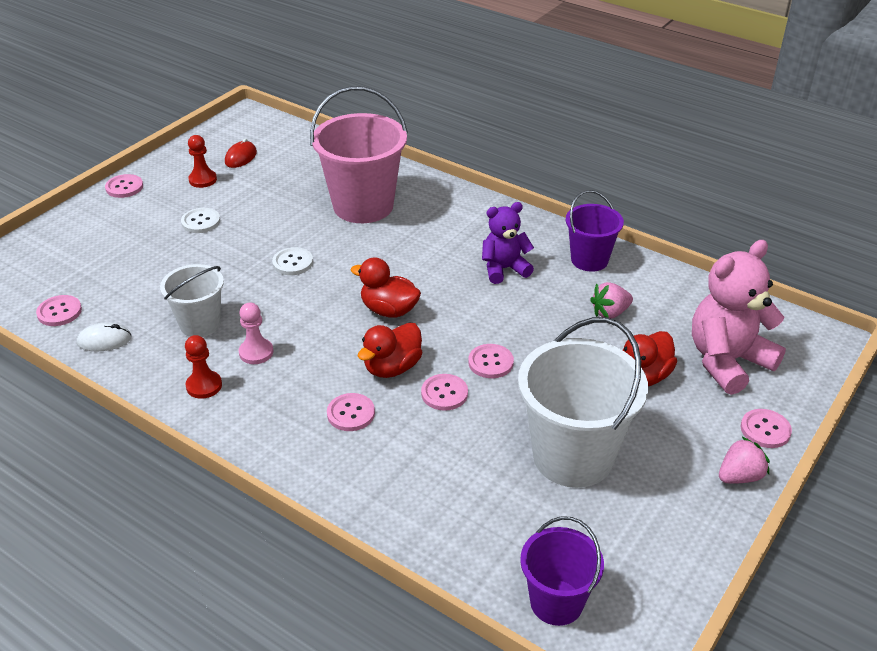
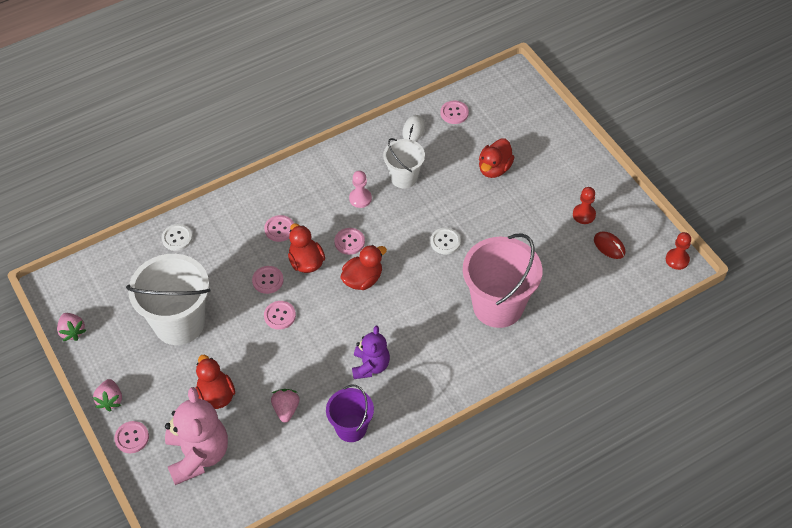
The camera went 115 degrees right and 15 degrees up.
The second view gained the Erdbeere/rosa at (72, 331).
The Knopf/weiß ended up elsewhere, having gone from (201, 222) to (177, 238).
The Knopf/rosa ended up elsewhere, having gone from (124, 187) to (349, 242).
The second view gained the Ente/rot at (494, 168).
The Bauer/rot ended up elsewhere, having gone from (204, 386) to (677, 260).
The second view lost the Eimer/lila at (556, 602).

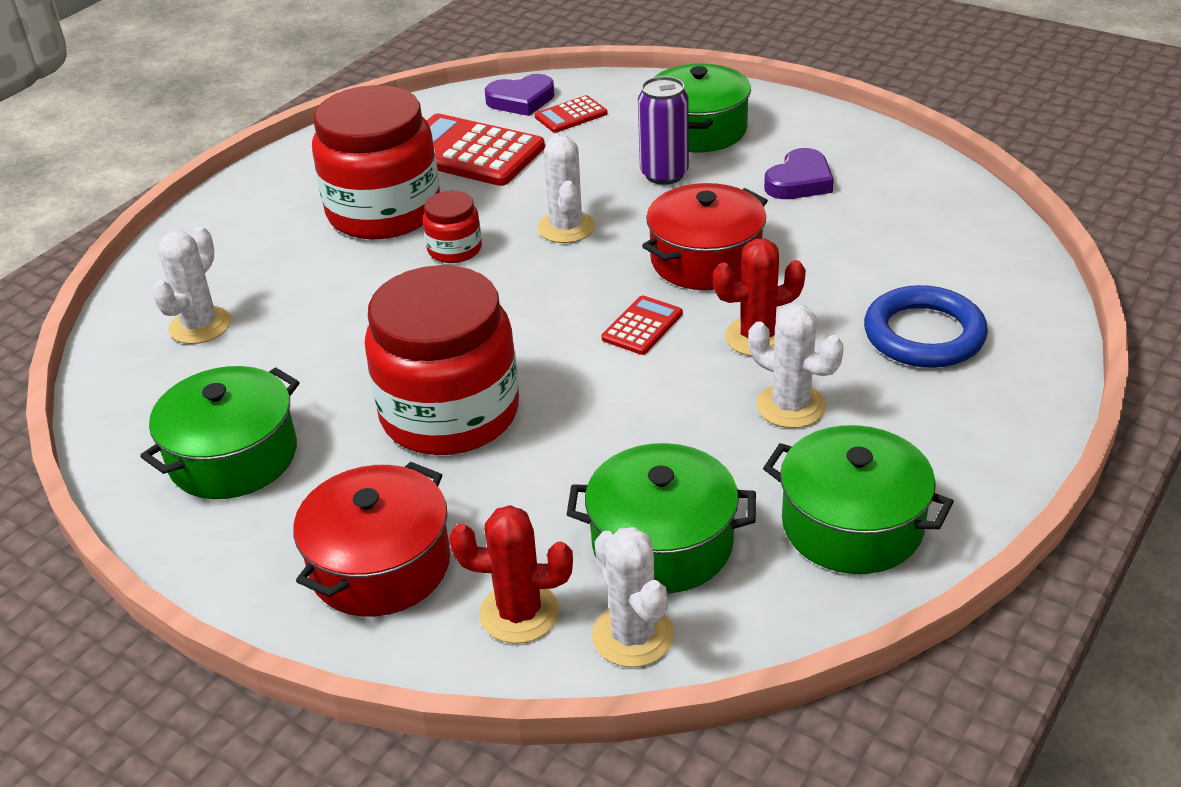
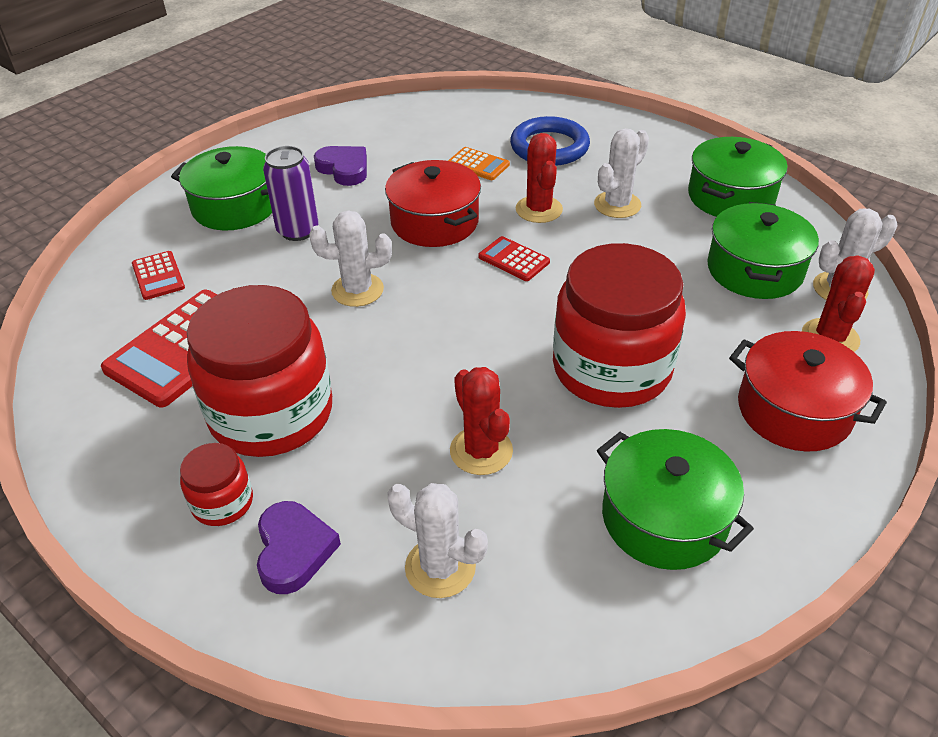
The camera went 85 degrees left and 5 degrees up.
The Einmachglas/rot ended up elsewhere, having gone from (454, 249) to (222, 502).
The Herz/lila ended up elsewhere, having gone from (521, 100) to (294, 550).
The second view gained the Taschenrechner/orange at (478, 164).
The second view gained the Kaktus/rot at (481, 451).

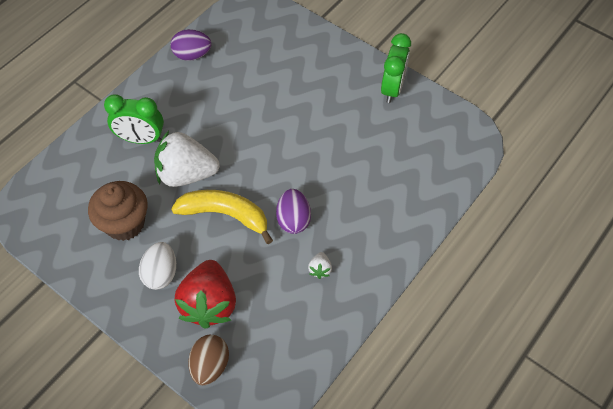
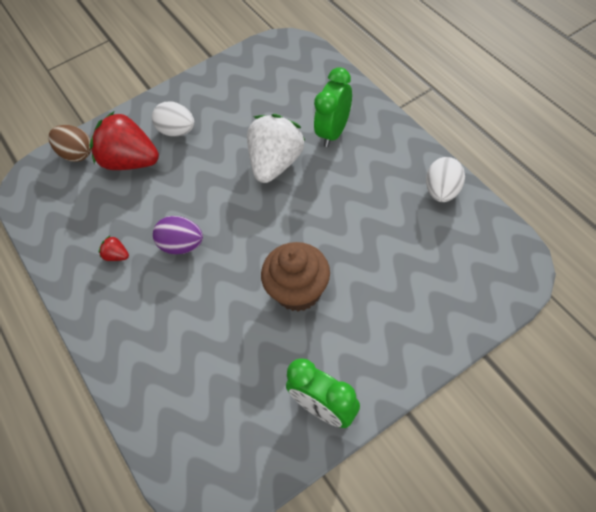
The camera went 115 degrees right and 0 degrees up.
What was the Erdbeere/weiß at (320, 269) turned into the Erdbeere/rot at (117, 255).
The Muffin/braun ended up elsewhere, having gone from (125, 223) to (298, 291).
What was the Ei/lila at (192, 55) turned into the Ei/weiß at (442, 191).
The second view lost the Banane/gelb at (225, 215).

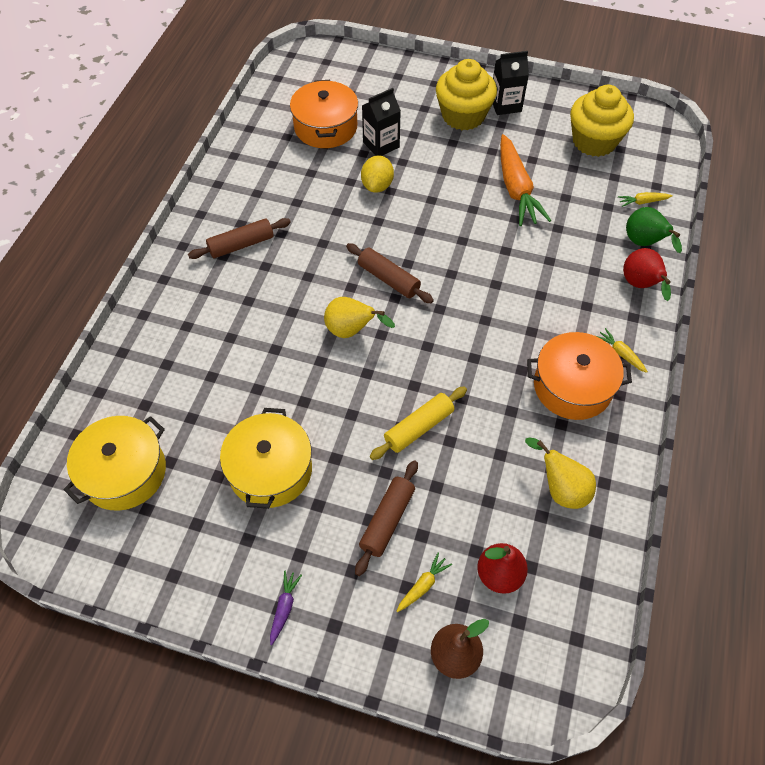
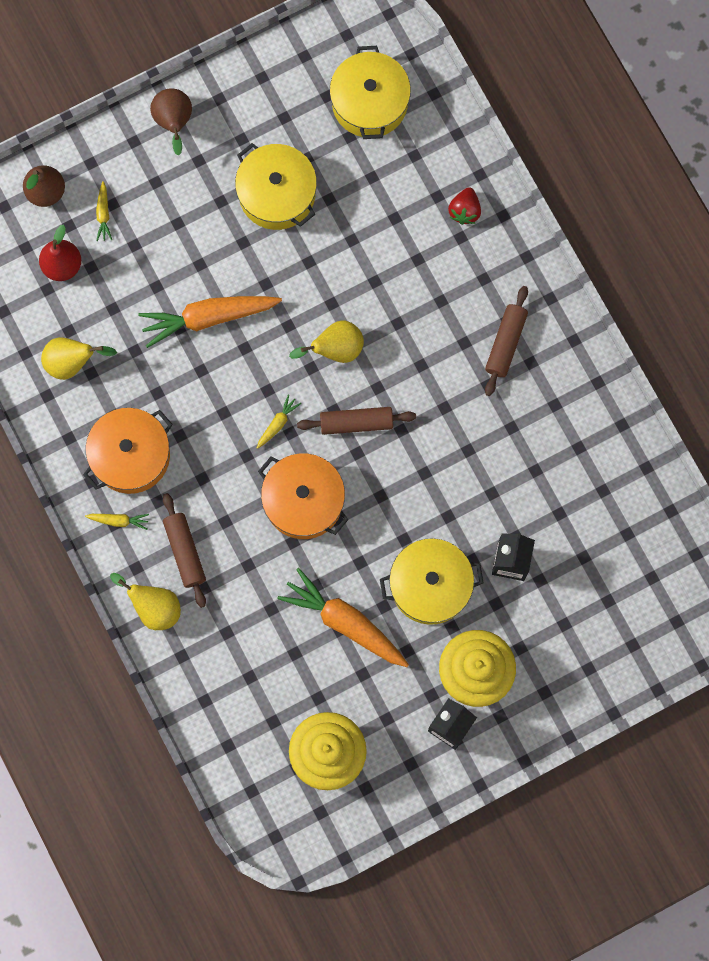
The camera went 135 degrees right and 20 degrees up.
What was the Birne/rot at (640, 286) turned into the Birne/gelb at (154, 607).
Where the Nudelholz/gelb stood at (418, 427), the Karotte/orange came to stand at (209, 318).
Where the Karotte/lila stood at (284, 608), the Birne/braun came to stand at (174, 123).
The Nudelholz/braun ended up elsewhere, having gone from (387, 520) to (185, 552).
The Karotte/gelb ended up elsewhere, having gone from (643, 202) to (277, 424).
The Kochtopf/orange ended up elsewhere, having gone from (325, 127) to (303, 501).
The second view gained the Kochtopf/gelb at (430, 585).
The second view gained the Erdbeere/rot at (464, 211).
The second view lost the Zitrone/gelb at (377, 185).
The second view lost the Birne/grün at (644, 243).

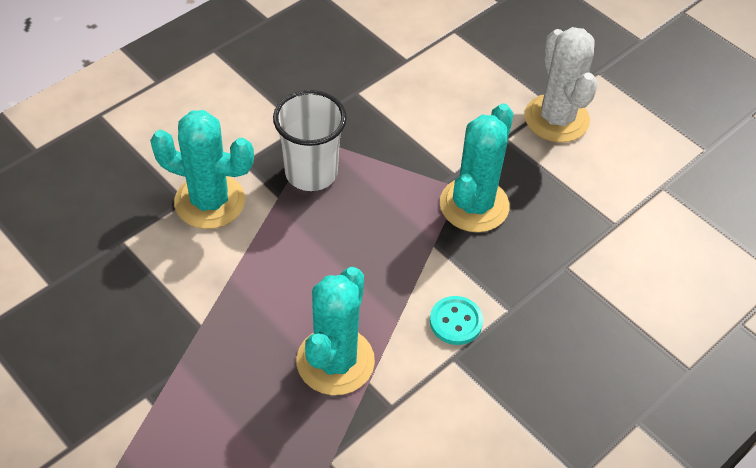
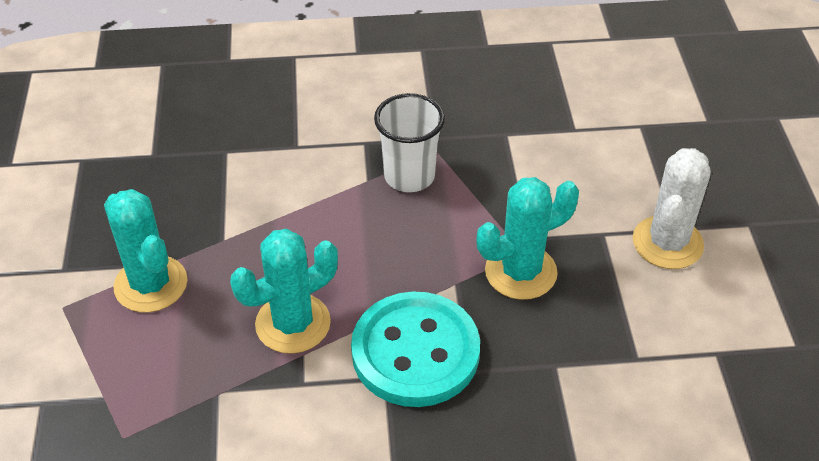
The camera went 40 degrees right and 5 degrees down.
The Kaktus/türkis ended up elsewhere, having gone from (210, 201) to (151, 284).
The size of the Knopf/türkis at (456, 321) changed by a factor of 2.38.

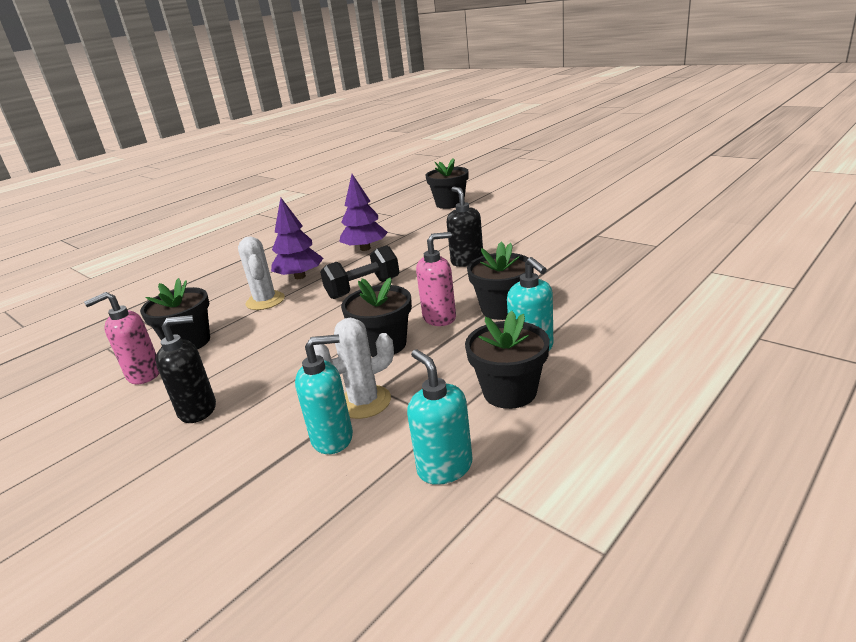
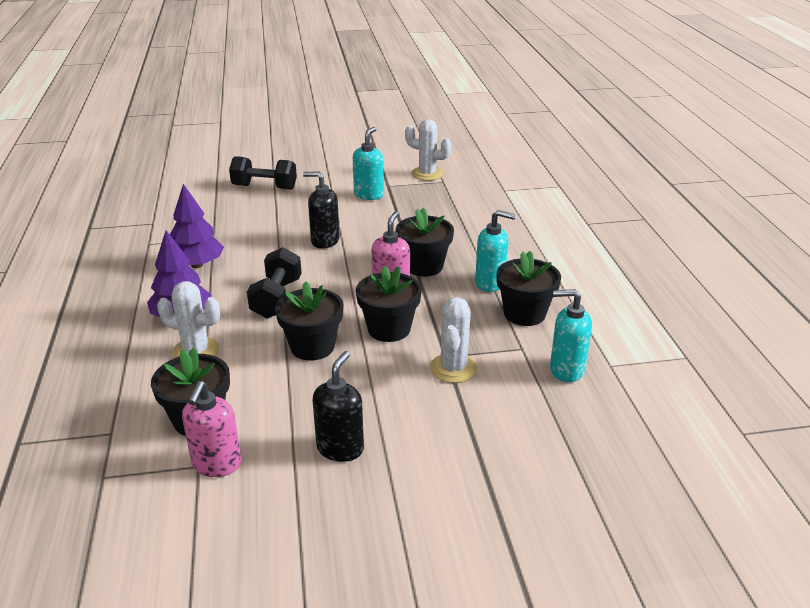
The camera went 55 degrees left and 5 degrees up.
The second view gained the Hantel/schwarz at (264, 187).
The Blumentopf/schwarz ended up elsewhere, having gone from (450, 203) to (312, 347).
The Seifenspender/türkis ended up elsewhere, having gone from (333, 438) to (369, 195).
The second view gained the Kaktus/weiß at (427, 174).

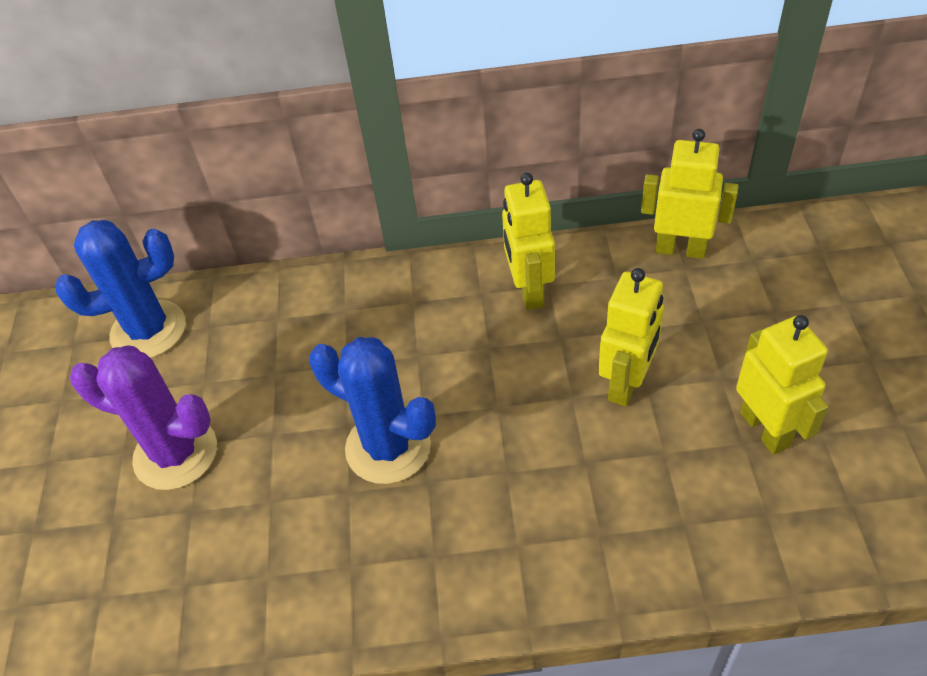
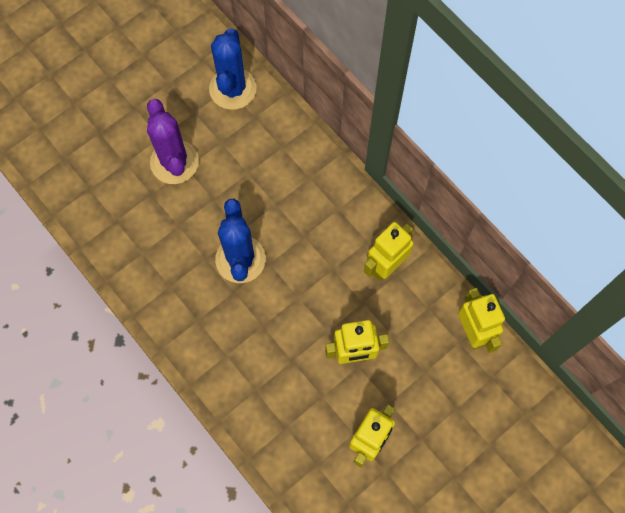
The camera went 50 degrees right and 20 degrees up.
The Kaktus/blau at (148, 330) ended up facing another way, 60 degrees clockwise from before.

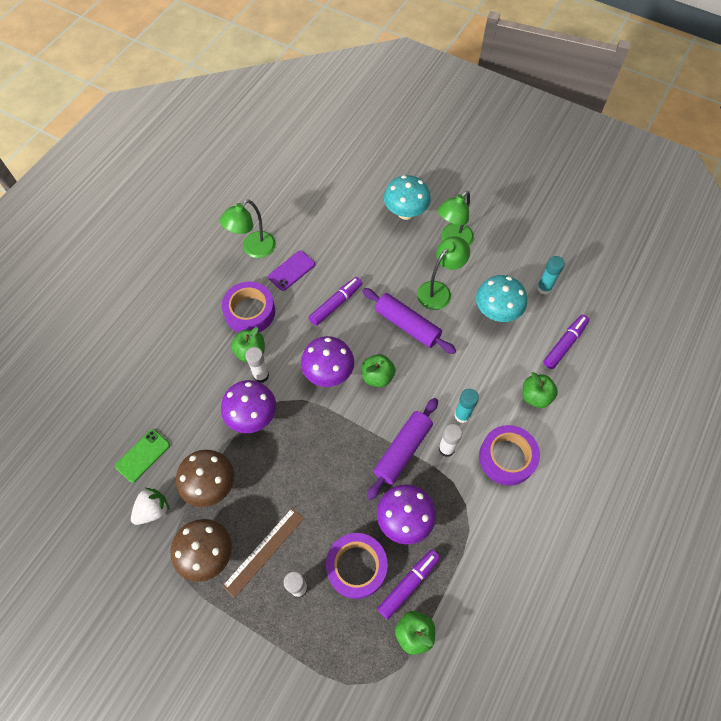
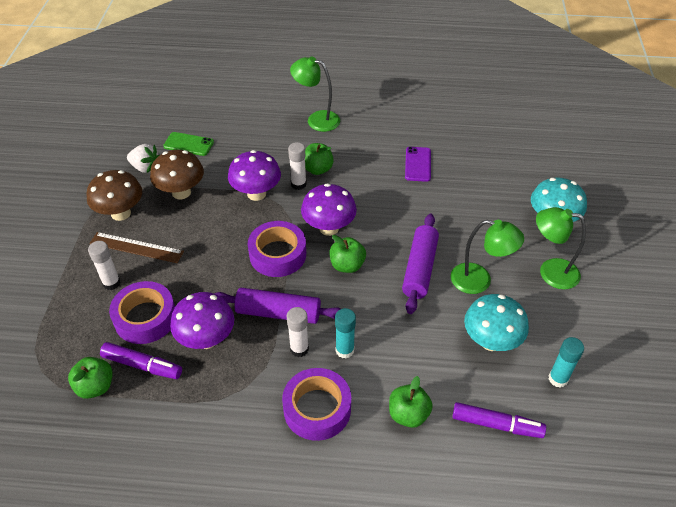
The camera went 65 degrees right and 15 degrees down.
The Klebeband/lila ended up elsewhere, having gone from (250, 312) to (278, 254).
The Lampe/grün ended up elsewhere, having gone from (253, 249) to (316, 119).
The Handy/lila at (291, 271) ended up facing another way, 75 degrees clockwise from before.
The second view lost the Filzstift/lila at (336, 304).

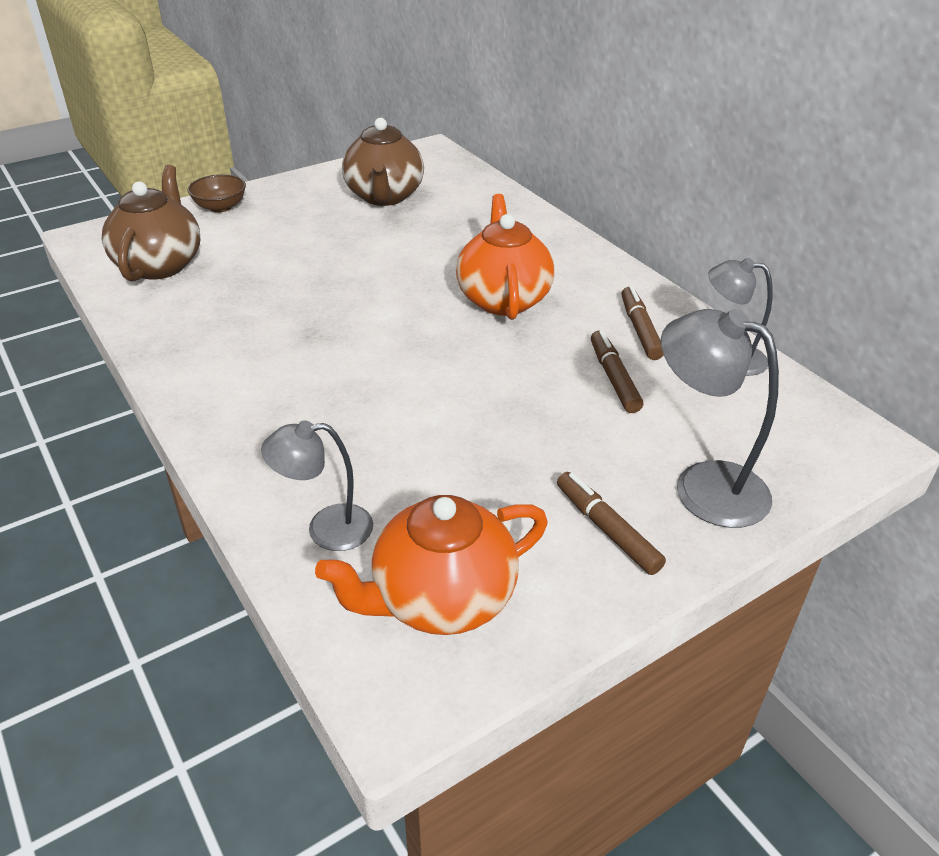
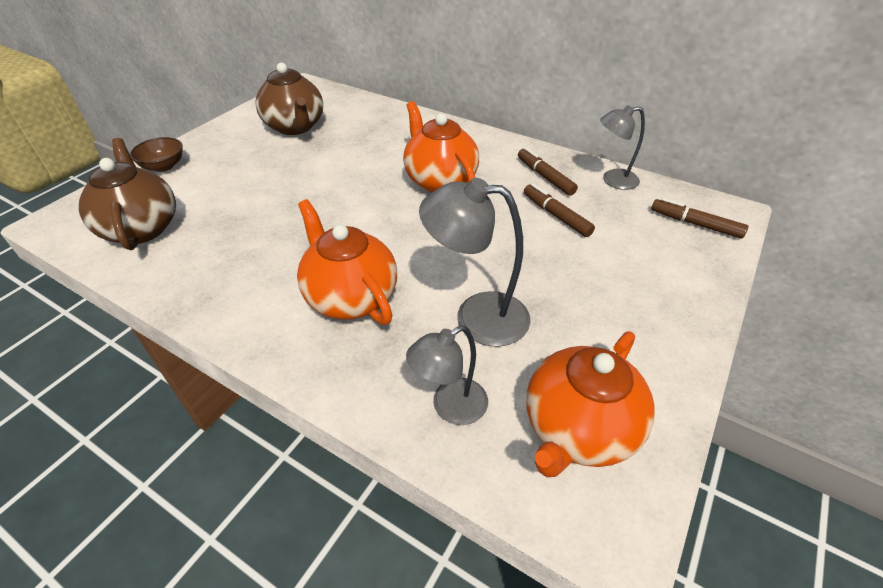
The camera went 25 degrees left and 5 degrees up.
The second view gained the Teekanne/orange at (350, 297).
The Lampe/grau ended up elsewhere, having gone from (703, 485) to (476, 316).
The Filzstift/braun ended up elsewhere, having gone from (607, 529) to (695, 224).

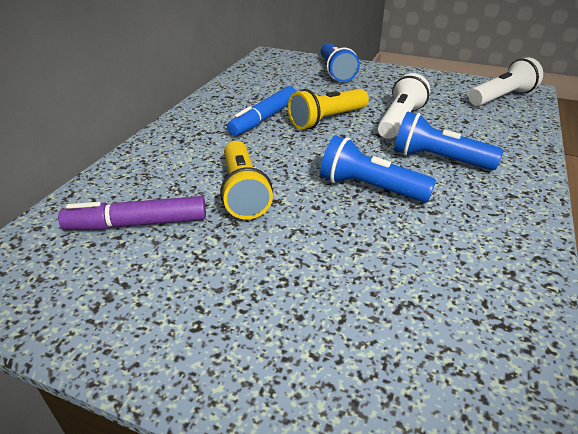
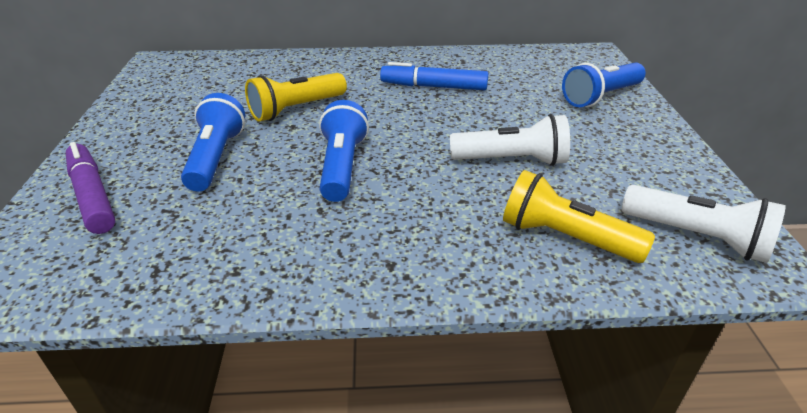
The camera went 65 degrees right and 0 degrees up.
The Filzstift/lila ended up elsewhere, having gone from (138, 224) to (92, 196).
The Taschenlampe/blau ended up elsewhere, having gone from (438, 159) to (216, 158).
The Taschenlampe/gelb ended up elsewhere, having gone from (327, 120) to (565, 237).

